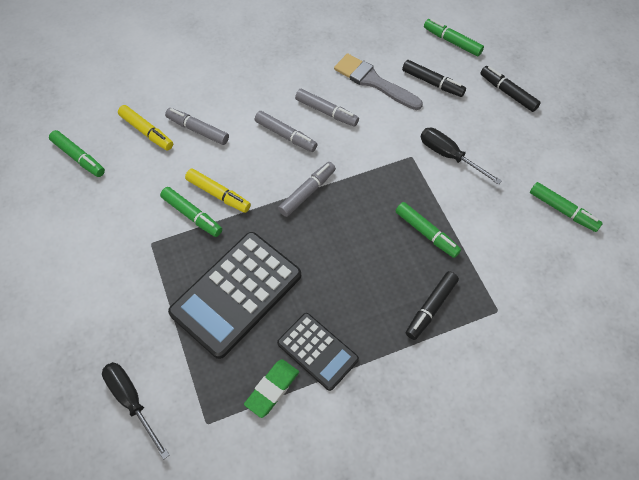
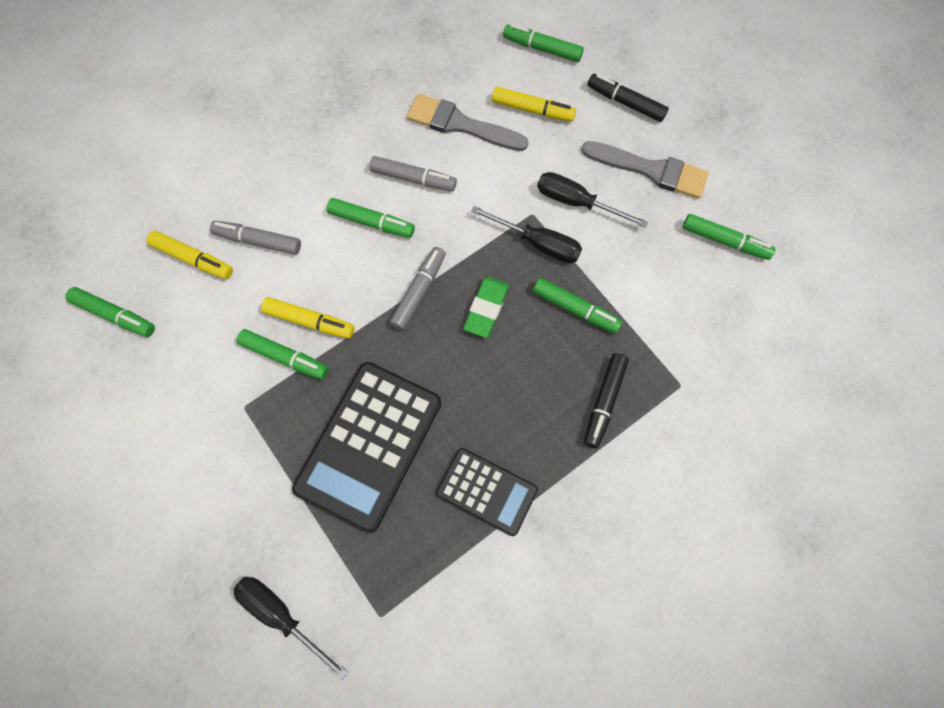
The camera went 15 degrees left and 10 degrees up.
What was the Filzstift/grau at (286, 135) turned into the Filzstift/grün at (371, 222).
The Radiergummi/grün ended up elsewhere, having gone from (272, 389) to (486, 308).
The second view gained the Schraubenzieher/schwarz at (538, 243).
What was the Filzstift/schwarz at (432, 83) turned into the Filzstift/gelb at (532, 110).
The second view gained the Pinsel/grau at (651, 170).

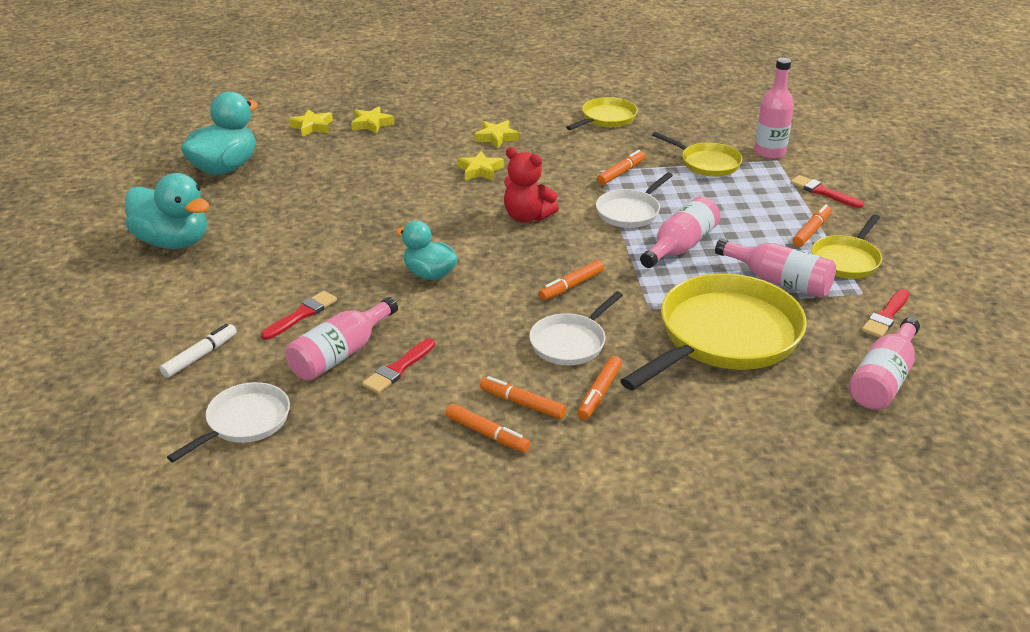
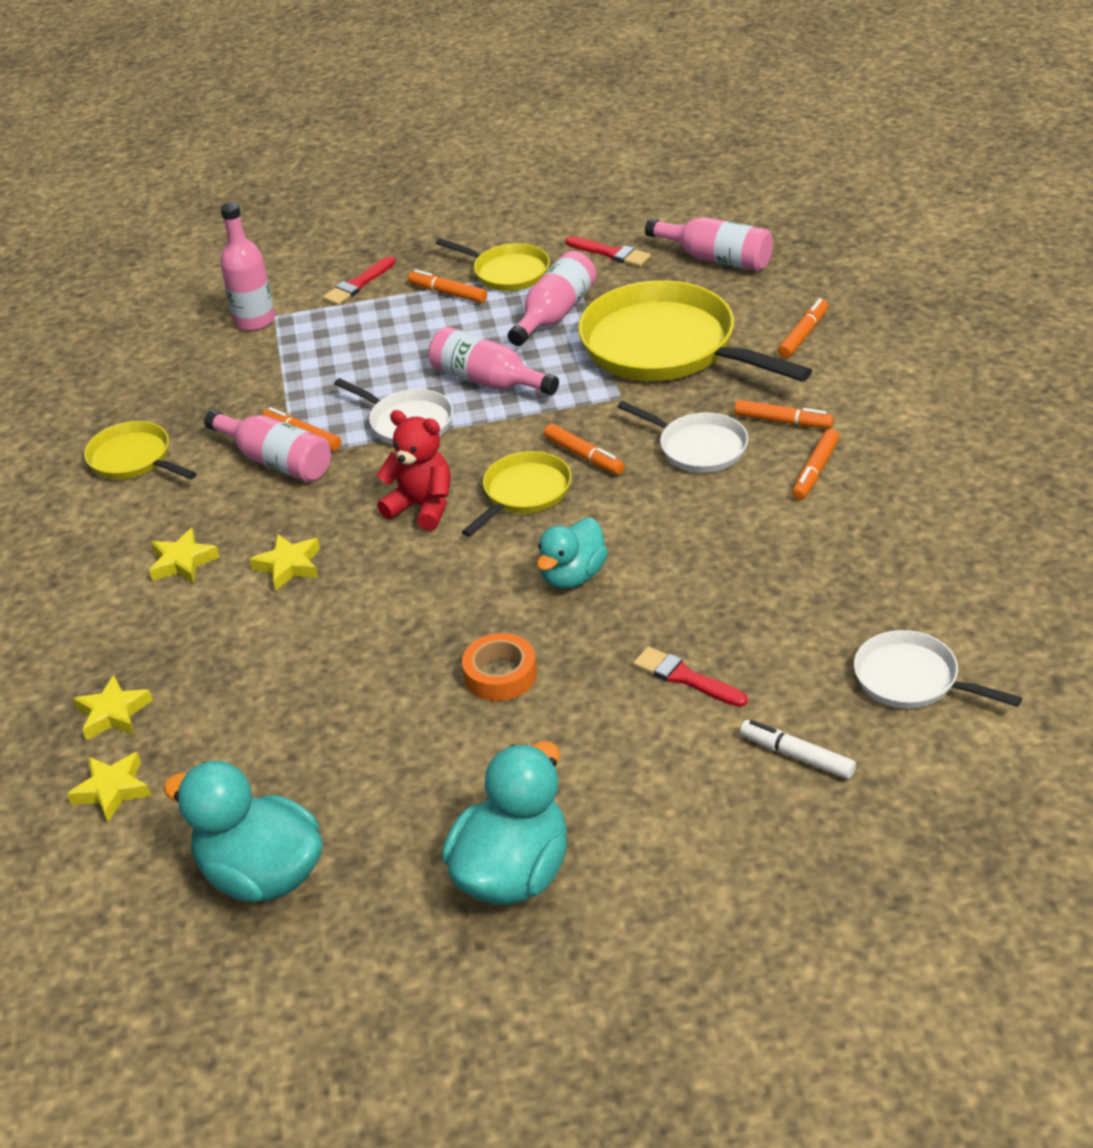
The camera went 90 degrees left and 5 degrees up.
The Flasche/rosa ended up elsewhere, having gone from (340, 354) to (276, 461).
The Teddybär/rot at (527, 217) ended up facing another way, 90 degrees counterclockwise from before.
The Pfanne/gelb ended up elsewhere, having gone from (707, 163) to (524, 493).
The second view gained the Klebeband/orange at (500, 674).
The Filzstift/orange ended up elsewhere, having gone from (487, 434) to (803, 335).
The second view lost the Pinsel/rot at (398, 368).

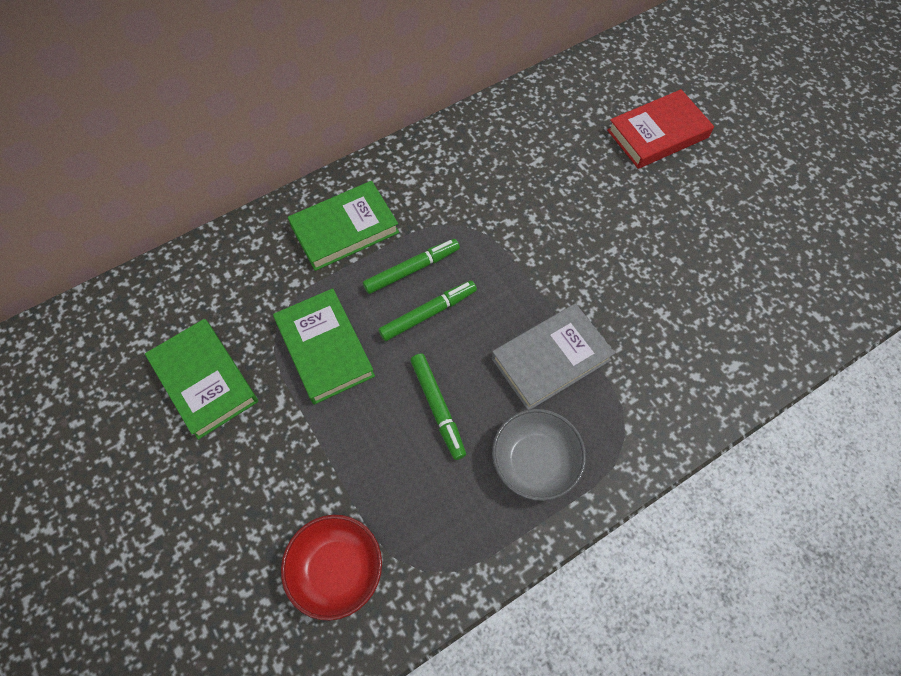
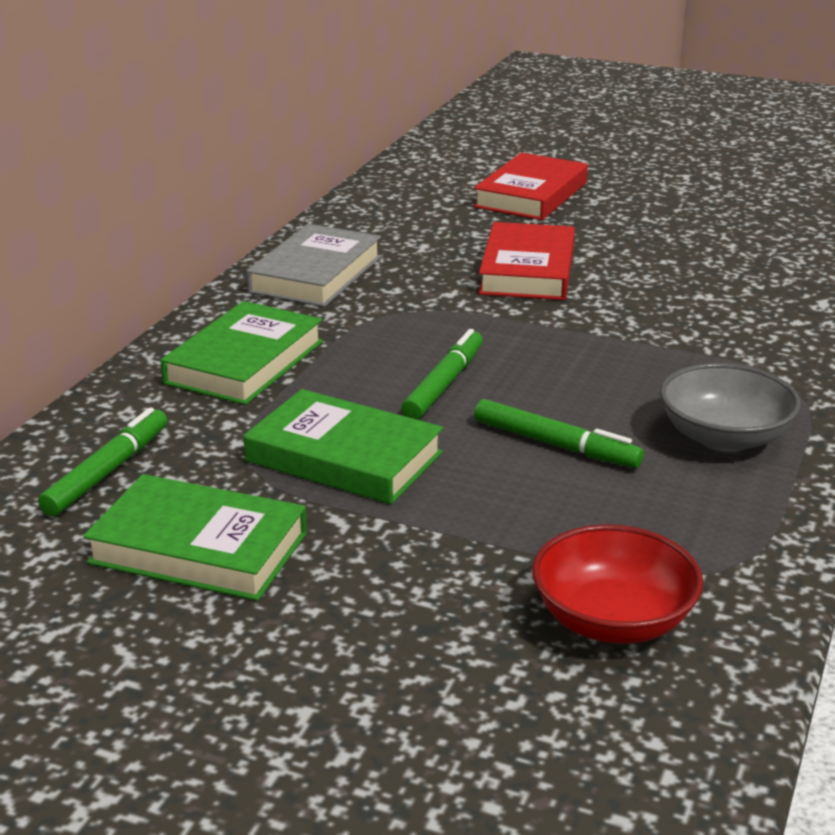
The camera went 35 degrees left and 35 degrees down.
The Filzstift/grün ended up elsewhere, having gone from (412, 269) to (107, 472).
The Buch/grau ended up elsewhere, having gone from (551, 359) to (316, 274).
The second view gained the Buch/rot at (527, 270).

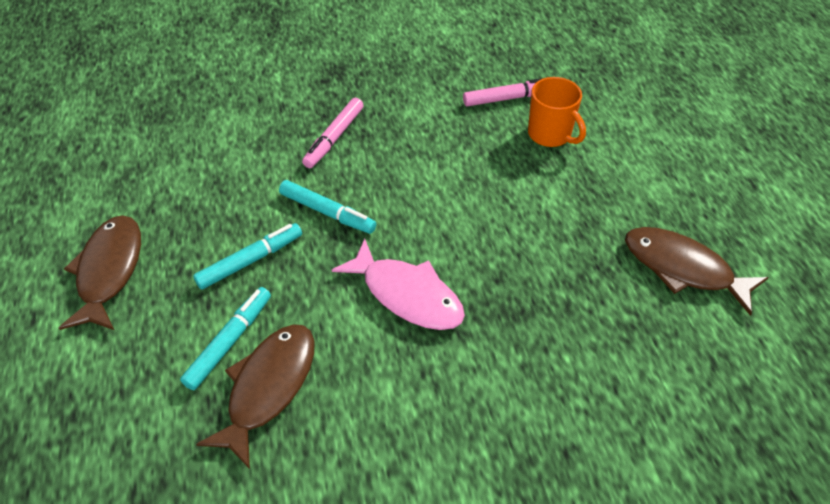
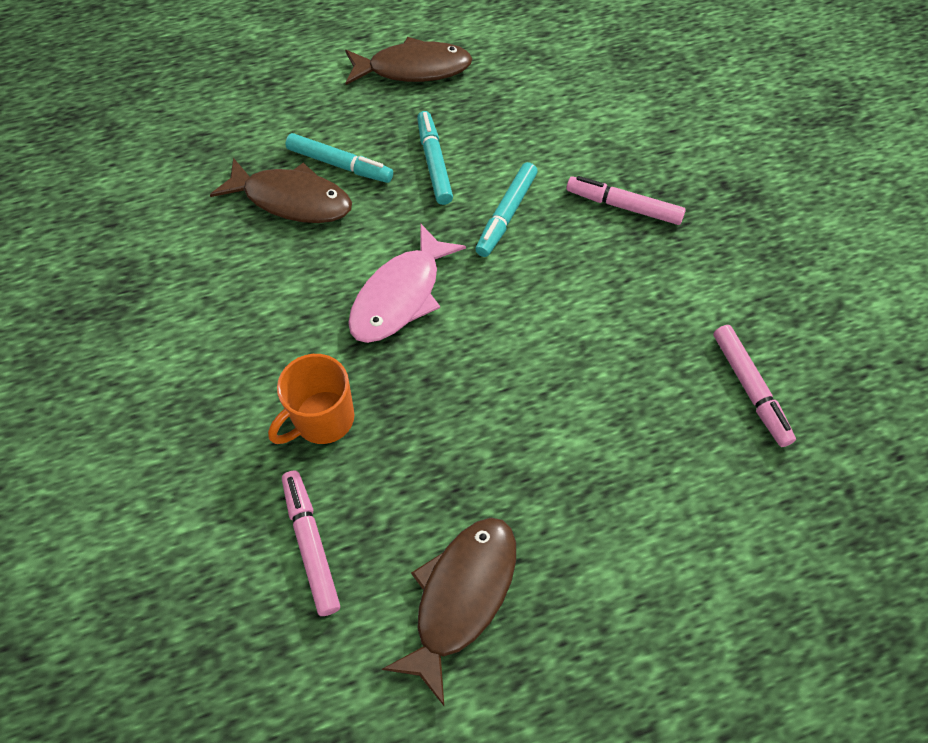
The camera went 85 degrees right and 10 degrees up.
The Tasse/orange ended up elsewhere, having gone from (550, 135) to (322, 419).
The second view gained the Filzstift/rosa at (311, 544).
The Filzstift/türkis at (250, 261) ended up facing another way, 150 degrees counterclockwise from before.

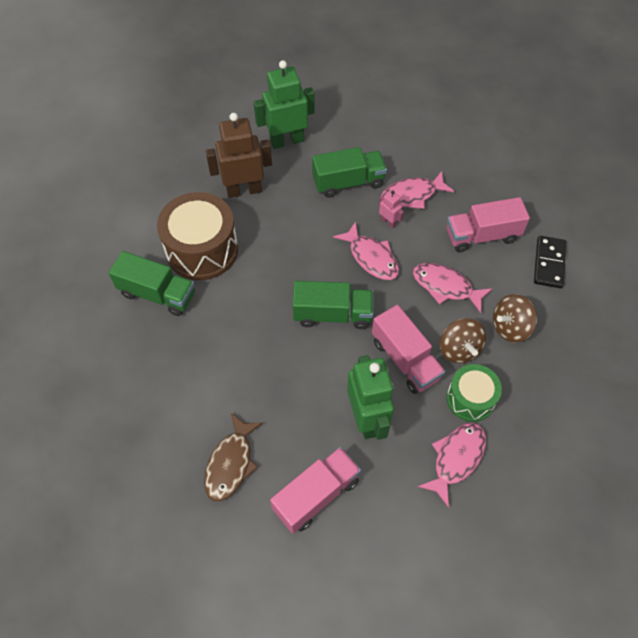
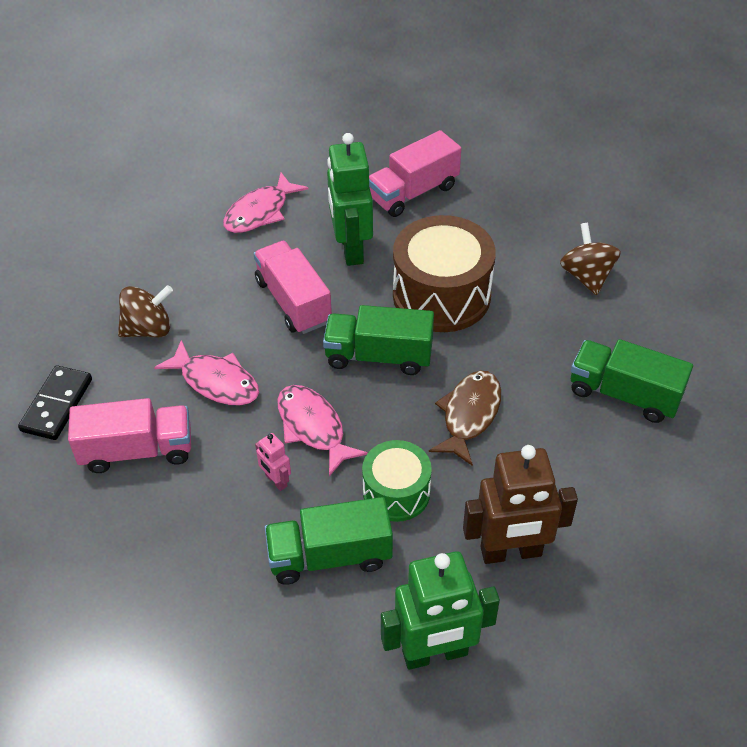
The camera went 175 degrees left and 10 degrees down.
The Trommel/grün ended up elsewhere, having gone from (470, 399) to (396, 492).
The Trommel/braun ended up elsewhere, having gone from (202, 250) to (441, 295).
The Fisch/braun ended up elsewhere, having gone from (231, 463) to (469, 415).
The Kreisel/braun ended up elsewhere, having gone from (459, 349) to (586, 276).
The second view lost the Fisch/rosa at (412, 195).

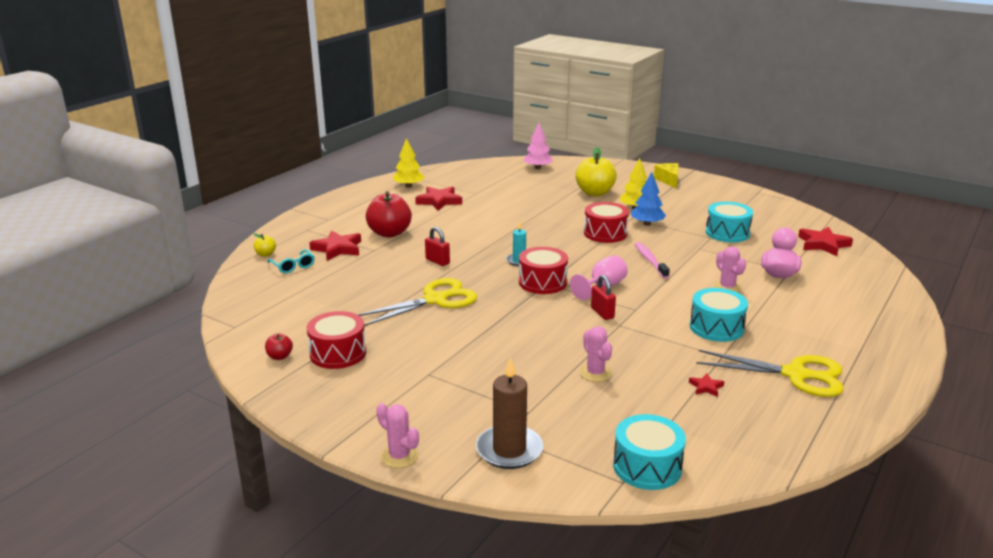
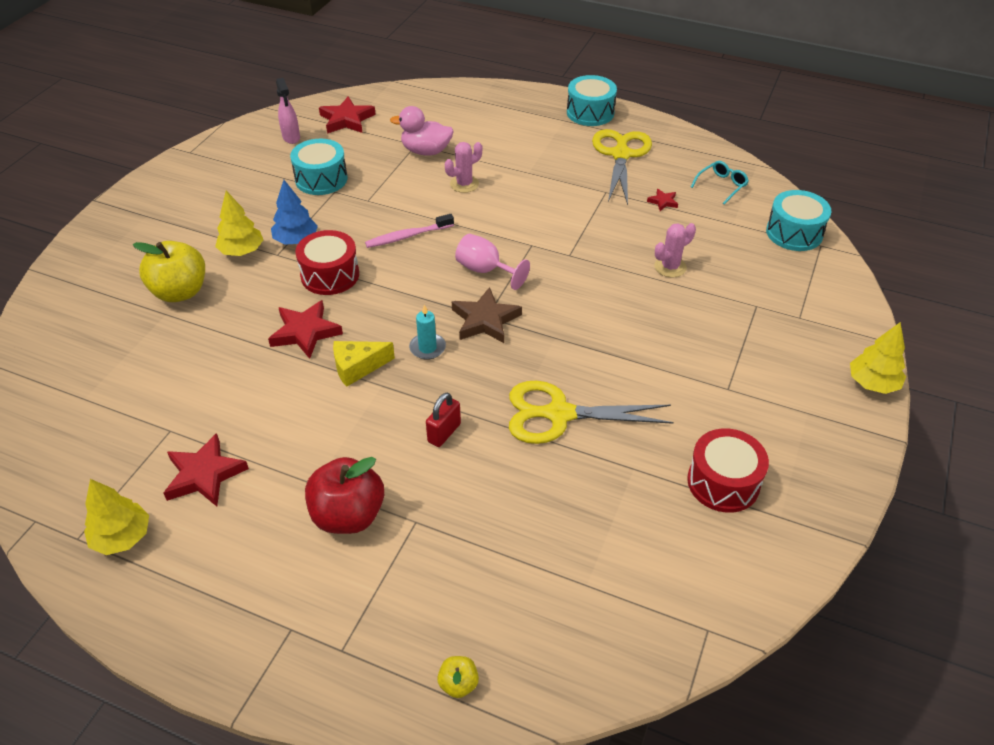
The camera went 100 degrees left and 20 degrees up.
The Stern/rot ended up elsewhere, having gone from (338, 249) to (305, 332).
The second view gained the Sprühflasche/rosa at (291, 137).
The Käse/gelb ended up elsewhere, having gone from (668, 180) to (357, 367).
Where the Trommel/rot stood at (542, 282), the Stern/braun came to stand at (485, 320).
The Schere/gelb at (435, 300) ended up facing another way, 45 degrees counterclockwise from before.
The Trommel/türkis ended up elsewhere, having gone from (716, 327) to (590, 113).
The Brille/türkis ended up elsewhere, having gone from (293, 266) to (721, 185).
Where the Kaktus/rosa stood at (399, 456), the Baum/gelb came to stand at (872, 383).
The second view lost the Apfel/rot at (280, 356).
The second view lost the Kerze/braun at (509, 450).
The second view lost the Baum/rosa at (537, 168).
The second view lost the Vorhängeschloss/rot at (602, 313).

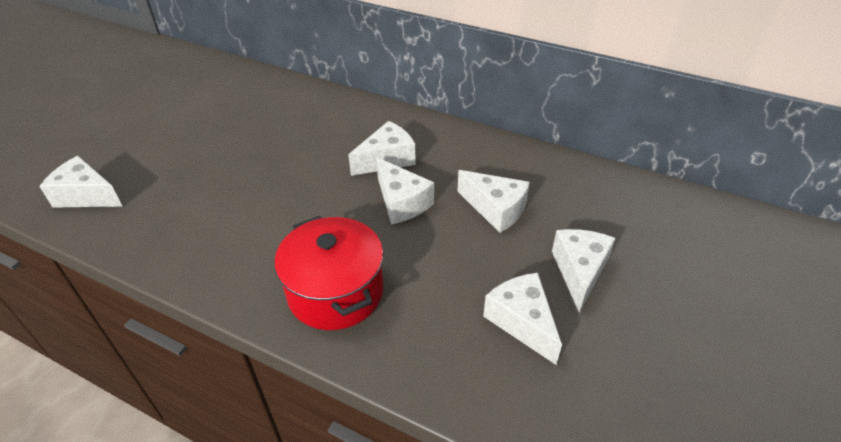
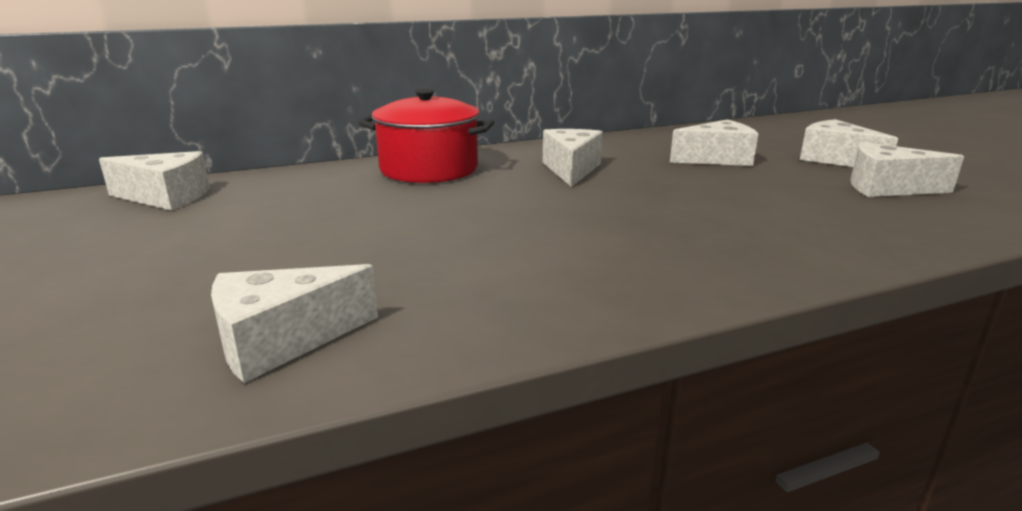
The camera went 50 degrees left and 20 degrees down.
The Käse/weiß ended up elsewhere, having gone from (401, 202) to (166, 197).
The Kochtopf/rot ended up elsewhere, having gone from (335, 292) to (429, 169).

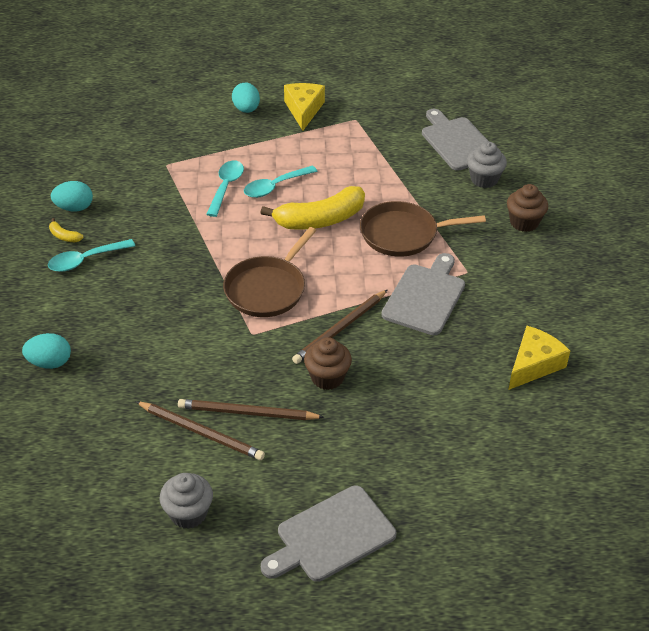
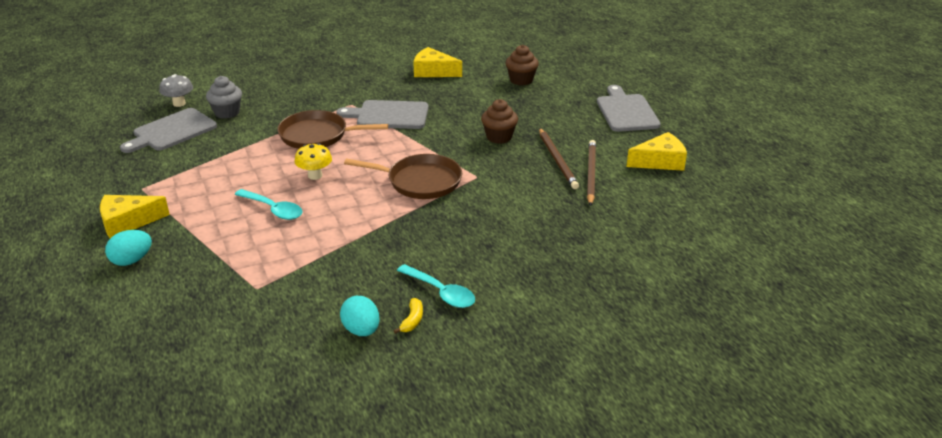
The camera went 110 degrees left and 10 degrees down.
The second view gained the Pilz/grau at (179, 103).
The Pfanne/braun at (403, 234) ended up facing another way, 120 degrees clockwise from before.
Where the Banane/gelb stood at (320, 220), the Pilz/gelb came to stand at (315, 175).
The Muffin/braun ended up elsewhere, having gone from (524, 222) to (521, 80).
The Schneidebrett/grau at (331, 536) ended up facing another way, 135 degrees counterclockwise from before.
Where the Muffin/grau stood at (188, 513), the Käse/gelb came to stand at (660, 161).
The second view lost the Ei/türkis at (50, 363).
The second view lost the Löffel/türkis at (226, 187).
The second view lost the Bleistift/braun at (340, 329).

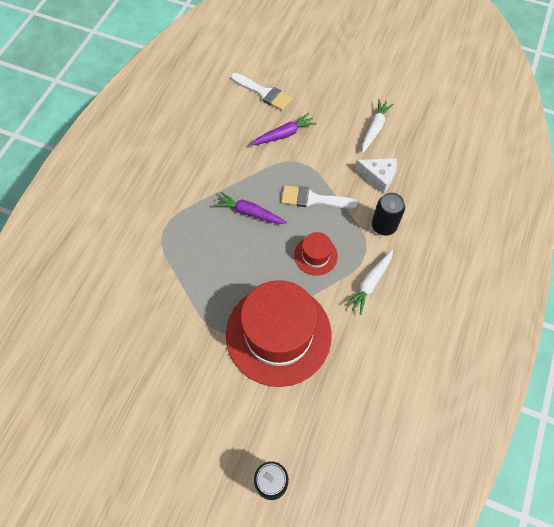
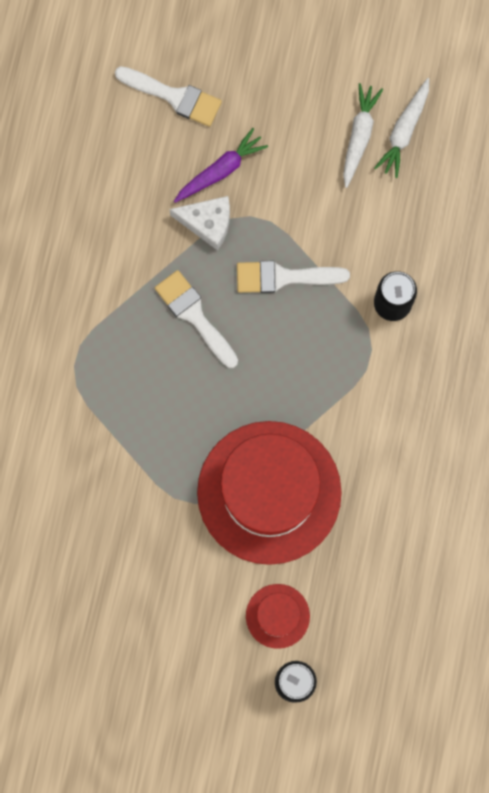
The camera went 10 degrees left and 15 degrees up.
Where the Karotte/lila stood at (250, 212), the Pinsel/weiß came to stand at (194, 315).
The Käse/weiß ended up elsewhere, having gone from (378, 176) to (207, 223).
The Hut/rot ended up elsewhere, having gone from (315, 255) to (277, 616).
The Karotte/weiß ended up elsewhere, having gone from (370, 283) to (404, 131).

